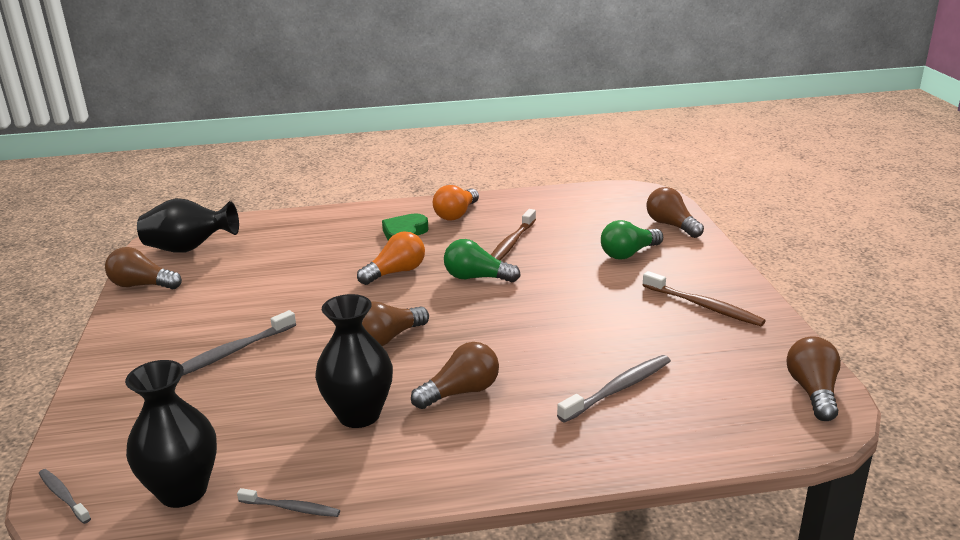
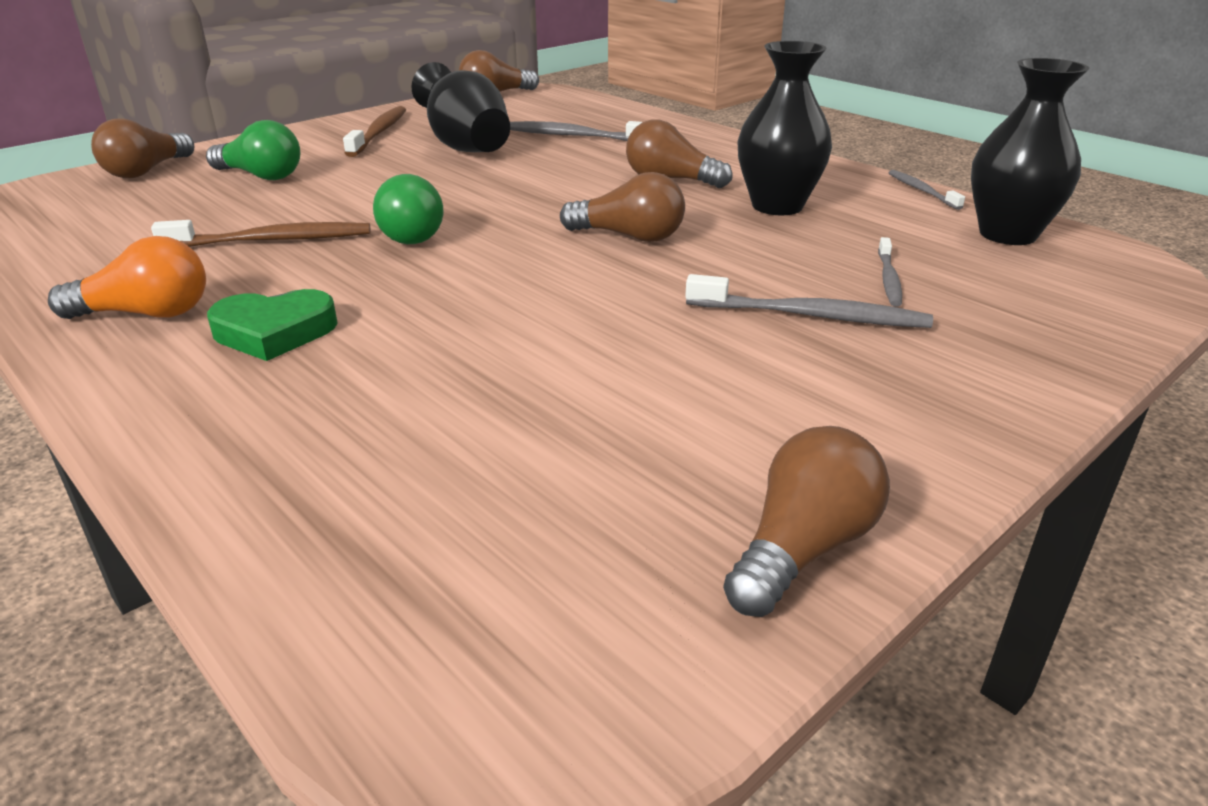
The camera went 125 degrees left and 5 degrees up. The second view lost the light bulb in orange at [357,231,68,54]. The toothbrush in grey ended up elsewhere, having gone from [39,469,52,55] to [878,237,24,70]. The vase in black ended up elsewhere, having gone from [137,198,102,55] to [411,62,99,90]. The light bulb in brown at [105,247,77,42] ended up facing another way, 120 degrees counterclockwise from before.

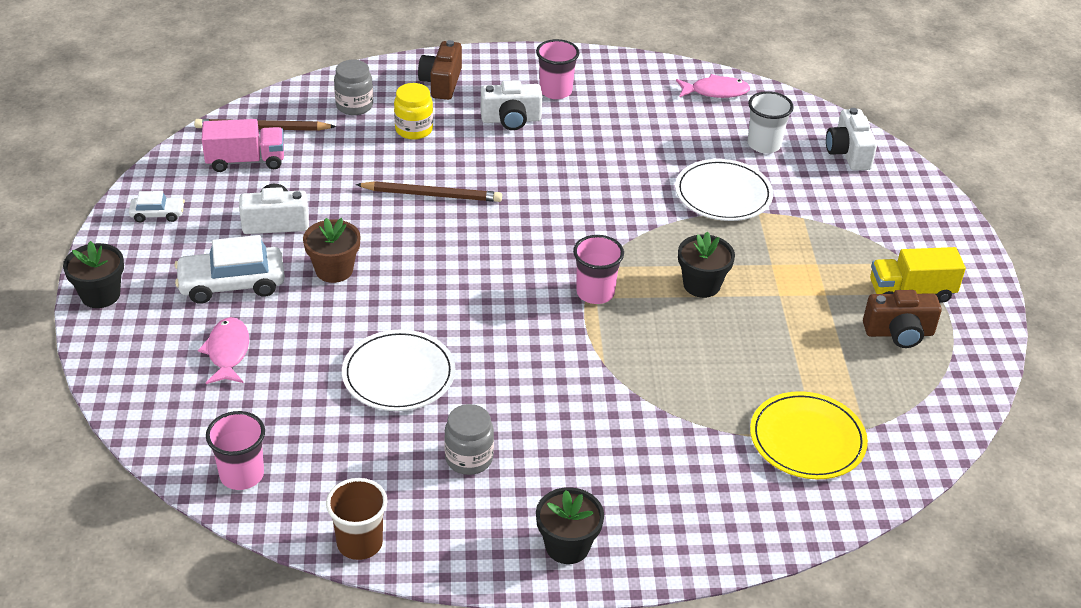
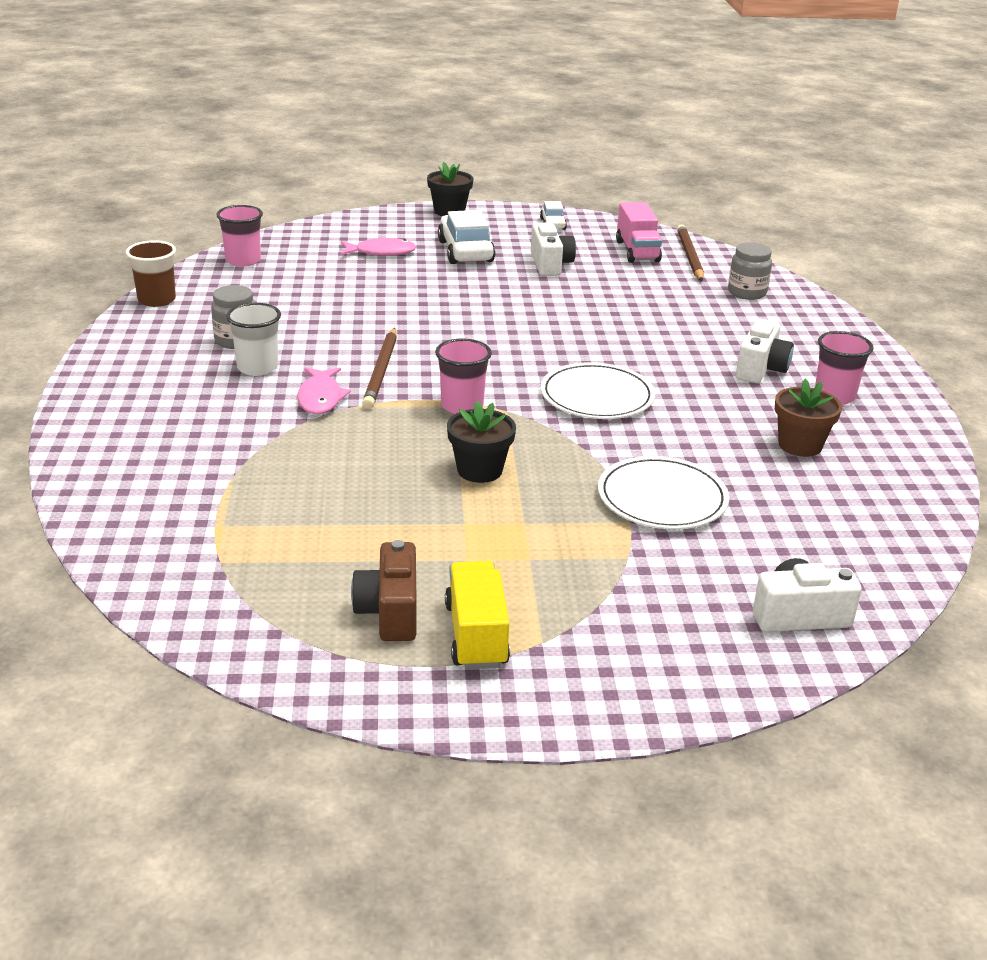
The camera went 90 degrees right and 10 degrees down. The second view lost the jar in yellow at [394,83,39,57]. The second view lost the camera in brown at [418,40,44,60]. The second view lost the flower pot in black at [536,487,68,77]. The second view lost the plate in yellow at [750,391,118,88]. The flower pot in brown ended up elsewhere, having gone from [303,218,58,65] to [775,379,67,78]. The plate in white ended up elsewhere, having gone from [342,329,113,82] to [540,362,115,57]. The pencil in brown ended up elsewhere, having gone from [356,181,146,21] to [362,328,35,81]. The fish in pink ended up elsewhere, having gone from [676,74,74,24] to [298,367,53,47]. The cup in white ended up elsewhere, having gone from [748,91,46,62] to [226,303,55,73]. The camera in white at [481,80,61,50] ended up facing another way, 150 degrees counterclockwise from before.

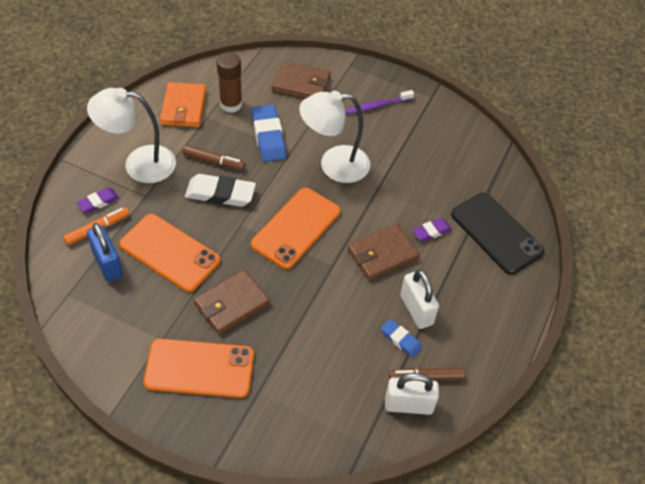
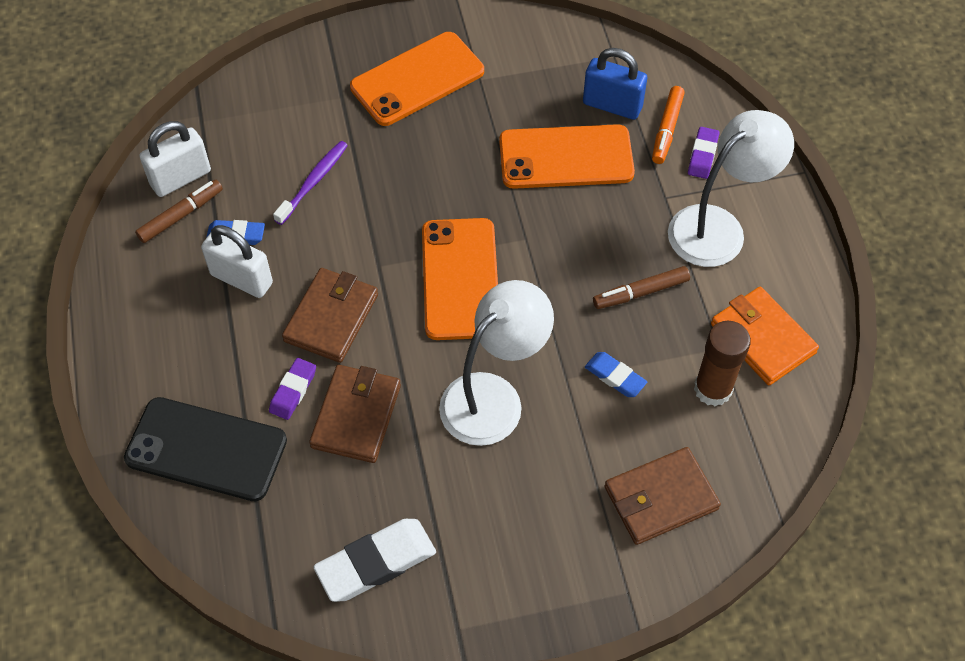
The camera went 145 degrees right and 5 degrees up. The eraser in white ended up elsewhere, having gone from [185,174,71,33] to [313,519,123,83]. The wallet in brown ended up elsewhere, having gone from [194,269,76,66] to [309,365,92,98]. The toothbrush in purple ended up elsewhere, having gone from [345,90,69,24] to [273,141,75,84]. The size of the eraser in blue at [252,105,34,57] changed by a factor of 0.57.

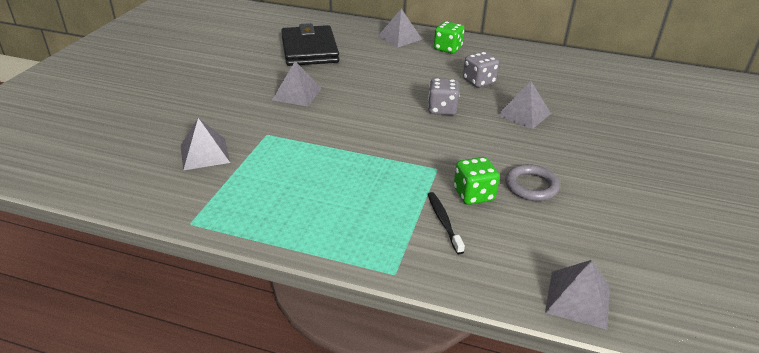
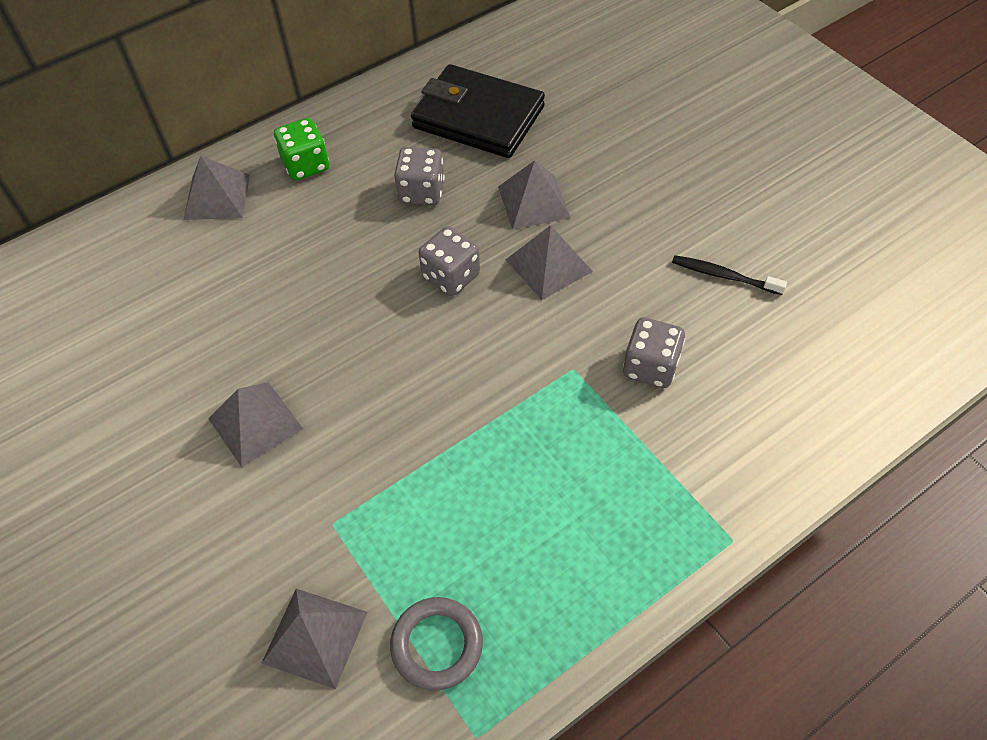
The camera went 50 degrees left and 20 degrees up. The wallet in black ended up elsewhere, having gone from [281,23,58,43] to [411,64,134,94]. The toothbrush in black ended up elsewhere, having gone from [428,192,37,62] to [672,255,115,40]. The ring in grey ended up elsewhere, having gone from [505,164,55,37] to [390,597,93,94]. The pyramid in grey ended up elsewhere, having gone from [545,260,65,70] to [506,225,87,75]. What was the dice in green at [454,157,46,48] turned into the dice in grey at [623,317,62,71].

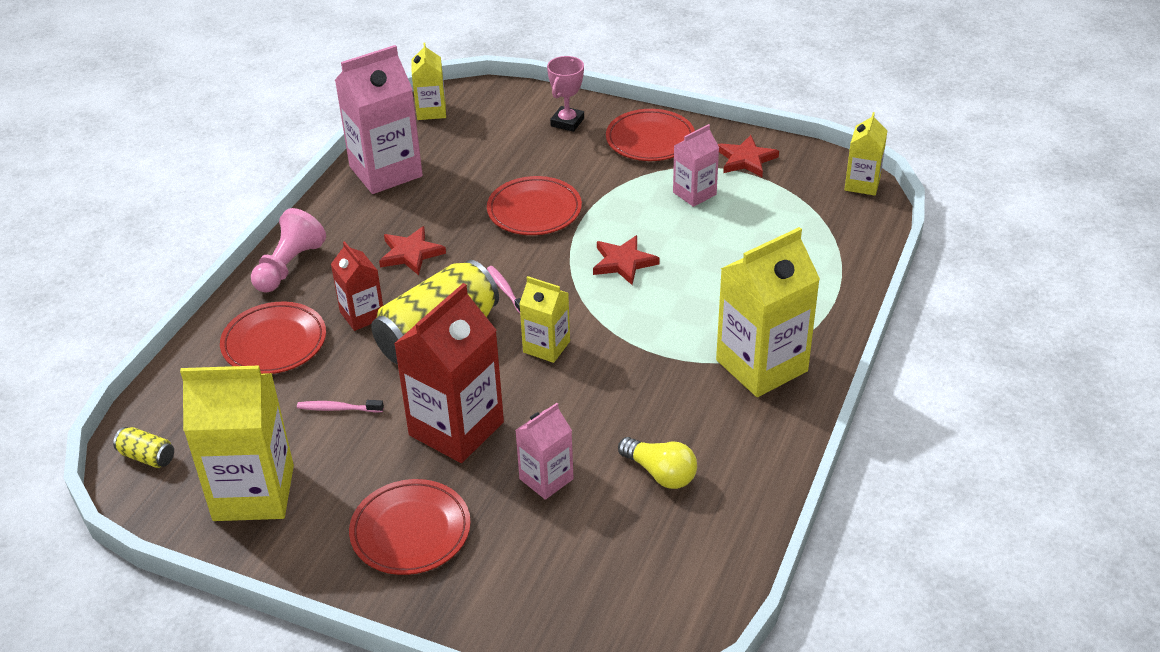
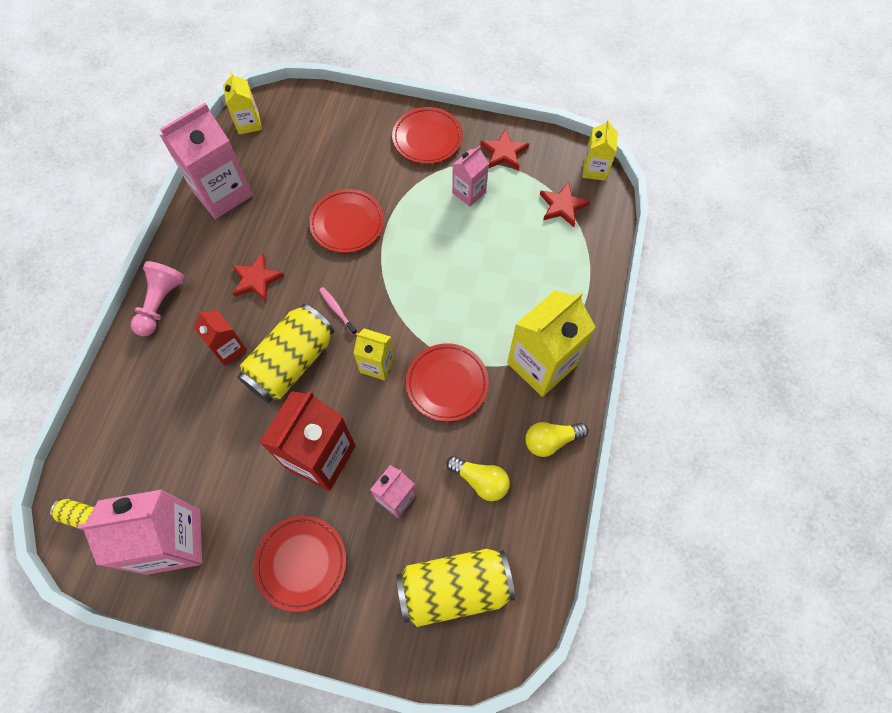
The camera went 10 degrees left and 25 degrees up. The second view lost the toothbrush in pink at [297,400,87,13]. The second view lost the trophy in pink at [547,56,37,76]. The second view gained the can in yellow at [396,549,119,78]. The second view gained the light bulb in yellow at [525,422,64,35]. The plate in red ended up elsewhere, having gone from [220,302,106,72] to [406,343,83,79]. The star in red ended up elsewhere, having gone from [593,235,67,50] to [540,182,50,45]. What was the carton in yellow at [180,366,114,155] turned into the carton in pink at [78,490,124,85].

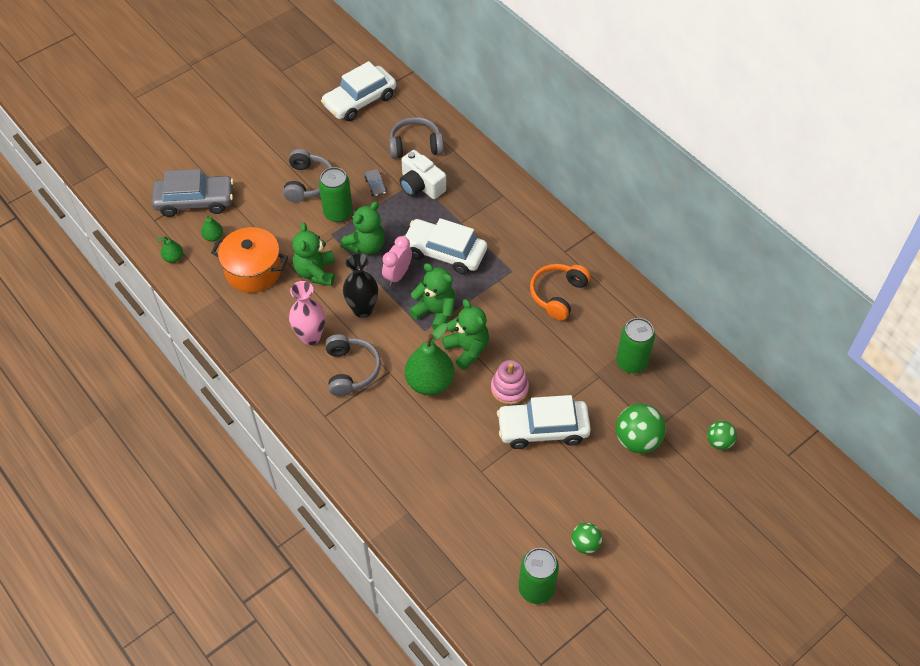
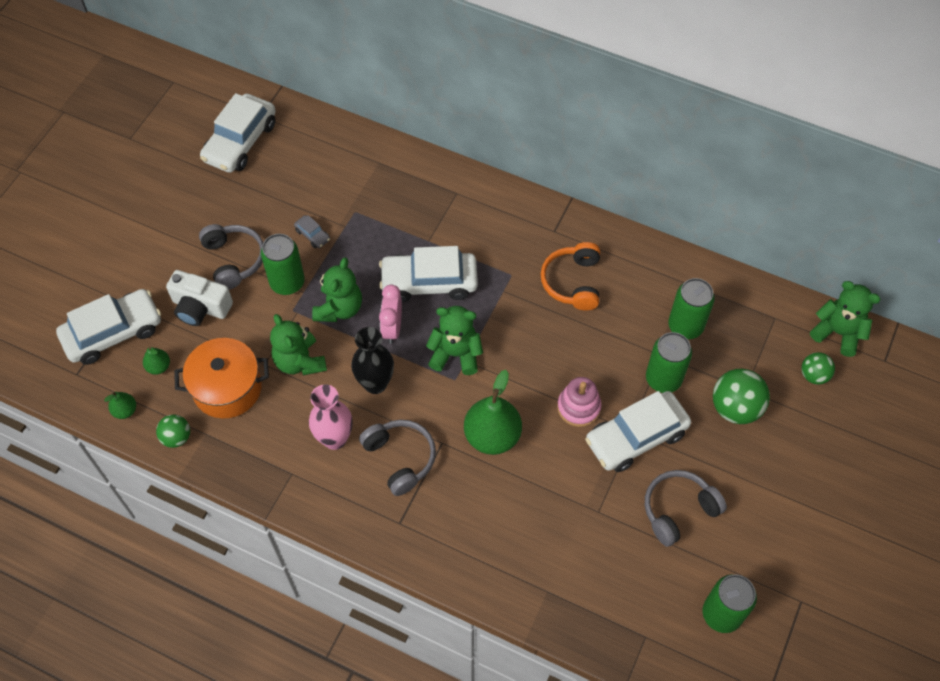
The camera went 25 degrees left and 5 degrees up. The second view gained the can in green at [646,332,46,61]. The headphones in grey ended up elsewhere, having gone from [389,117,55,42] to [645,470,82,77]. The camera in white ended up elsewhere, having gone from [400,150,46,49] to [166,270,67,56]. The teddy bear in green ended up elsewhere, having gone from [442,299,47,71] to [810,281,71,76]. The ball in green ended up elsewhere, having gone from [571,523,31,31] to [156,415,34,33]. What was the car in grey at [152,169,82,48] turned into the car in white at [56,289,105,76].

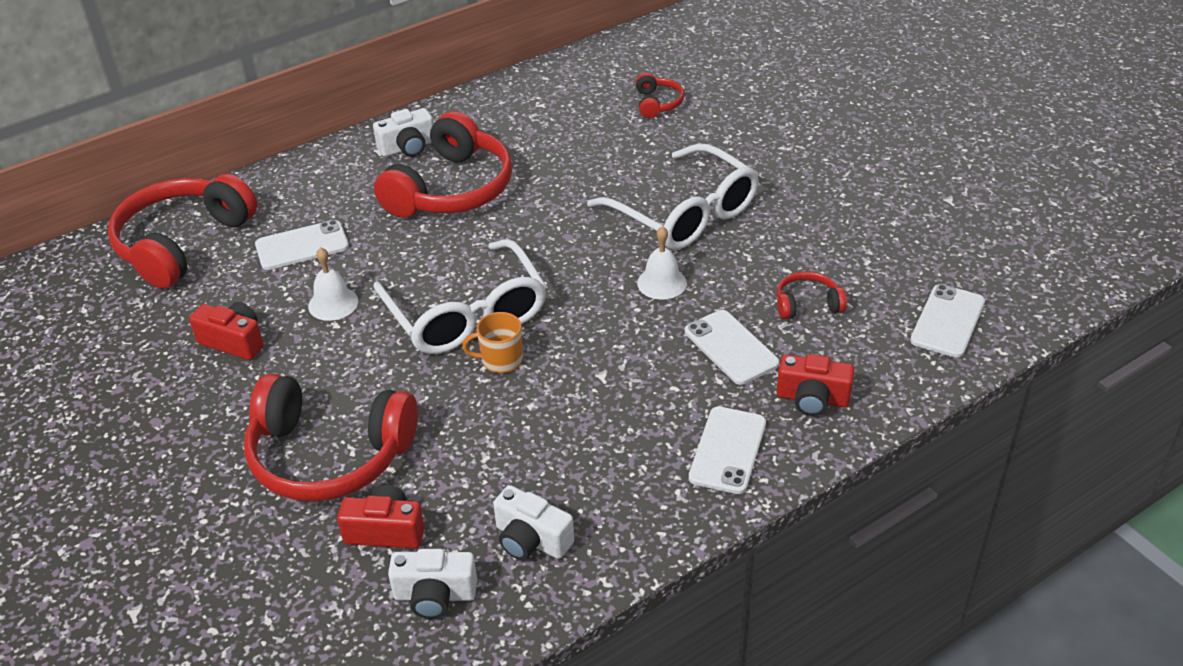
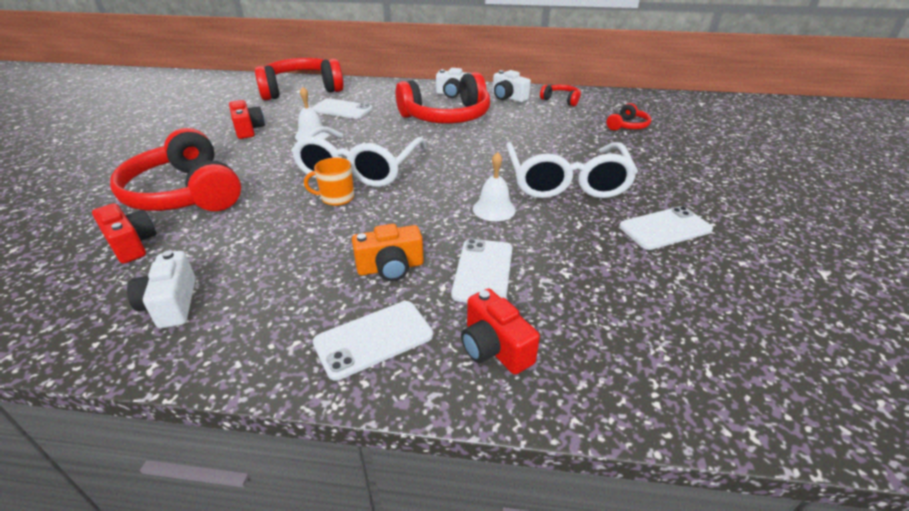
The camera went 40 degrees right and 5 degrees down. The second view gained the camera in orange at [352,224,72,57]. The camera in white ended up elsewhere, having gone from [388,549,89,70] to [493,70,38,32]. The headphones in red ended up elsewhere, having gone from [777,271,70,48] to [540,84,41,22]. The phone in white ended up elsewhere, having gone from [910,284,75,74] to [619,206,94,44]. The mug in orange at [462,312,61,61] ended up facing another way, 45 degrees counterclockwise from before.

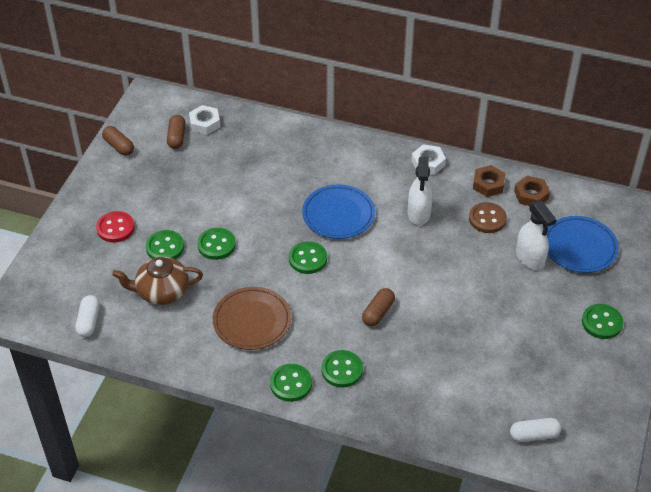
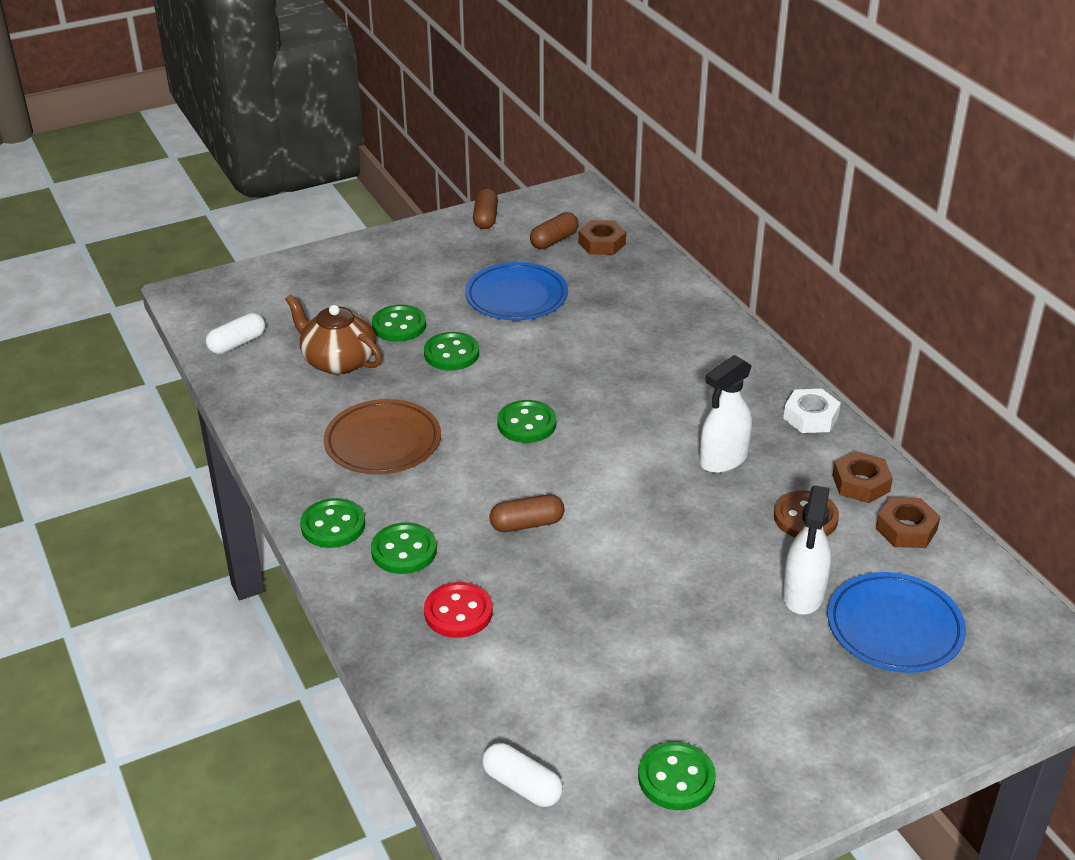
The camera went 45 degrees right and 10 degrees down. The button in red ended up elsewhere, having gone from [96,211,39,32] to [424,582,69,56]. The plate in blue ended up elsewhere, having gone from [302,184,73,55] to [465,262,103,59]. The button in green ended up elsewhere, having gone from [582,304,41,35] to [638,742,78,68]. What was the nut in white at [189,105,31,30] turned into the nut in brown at [578,220,48,35].

